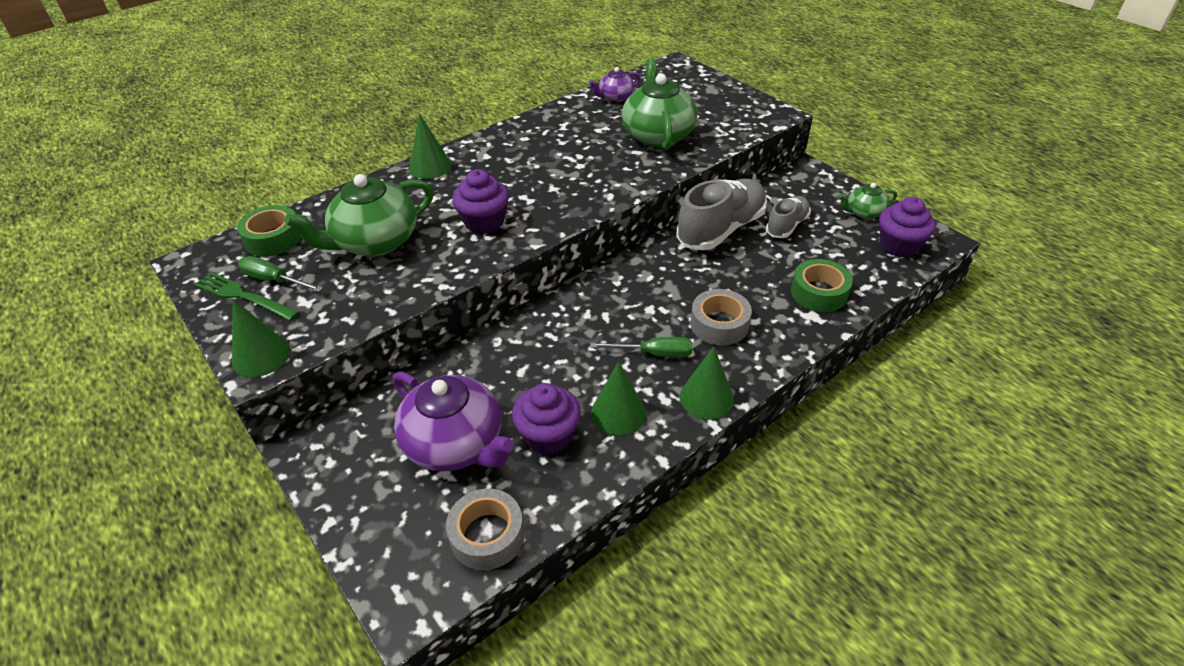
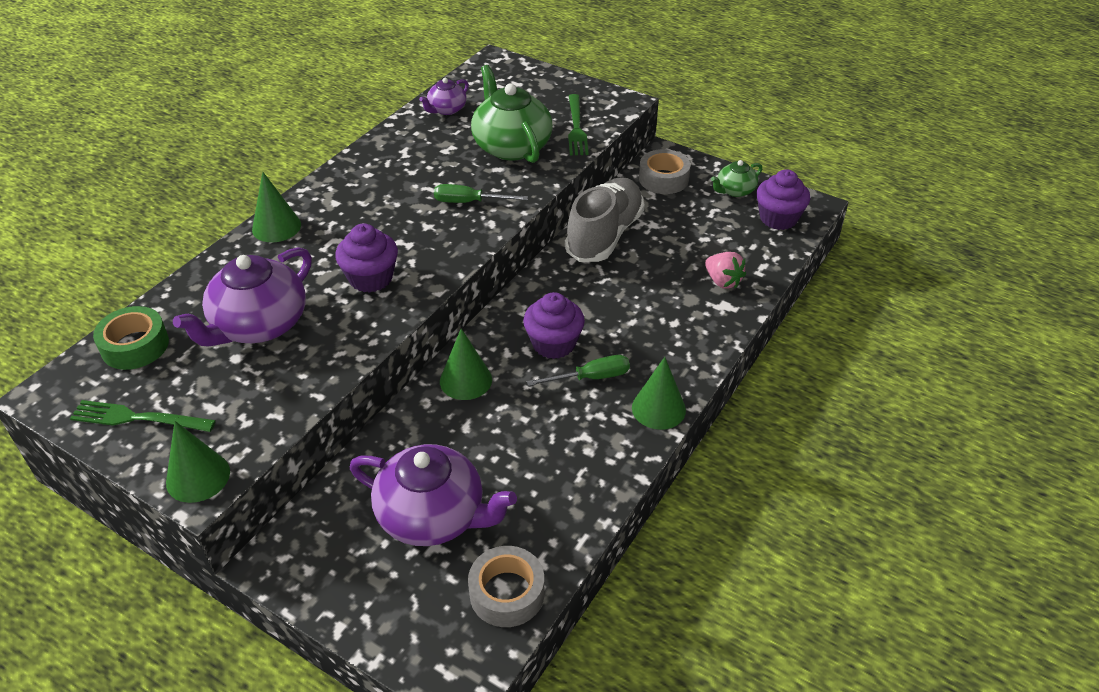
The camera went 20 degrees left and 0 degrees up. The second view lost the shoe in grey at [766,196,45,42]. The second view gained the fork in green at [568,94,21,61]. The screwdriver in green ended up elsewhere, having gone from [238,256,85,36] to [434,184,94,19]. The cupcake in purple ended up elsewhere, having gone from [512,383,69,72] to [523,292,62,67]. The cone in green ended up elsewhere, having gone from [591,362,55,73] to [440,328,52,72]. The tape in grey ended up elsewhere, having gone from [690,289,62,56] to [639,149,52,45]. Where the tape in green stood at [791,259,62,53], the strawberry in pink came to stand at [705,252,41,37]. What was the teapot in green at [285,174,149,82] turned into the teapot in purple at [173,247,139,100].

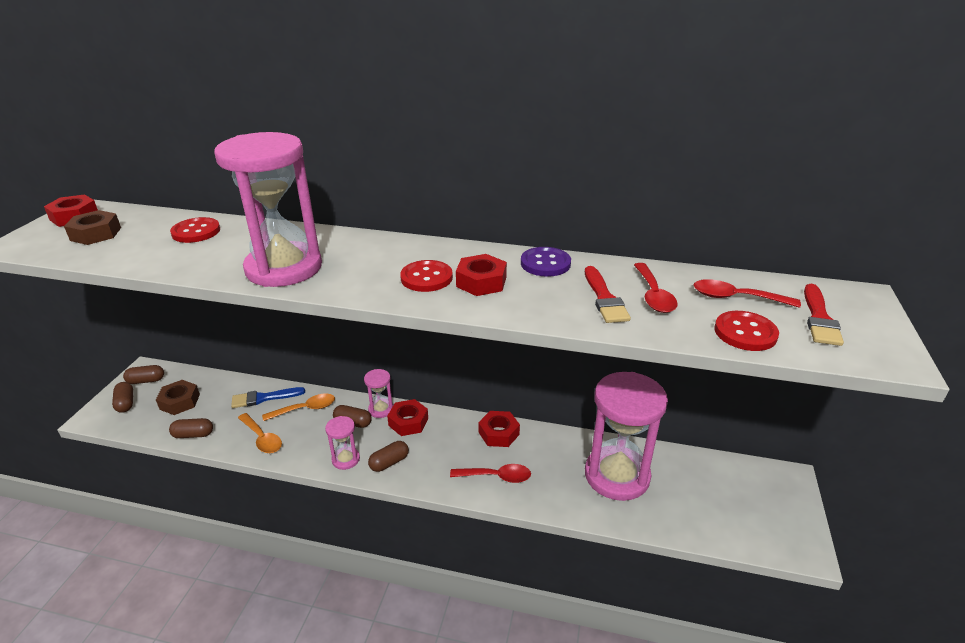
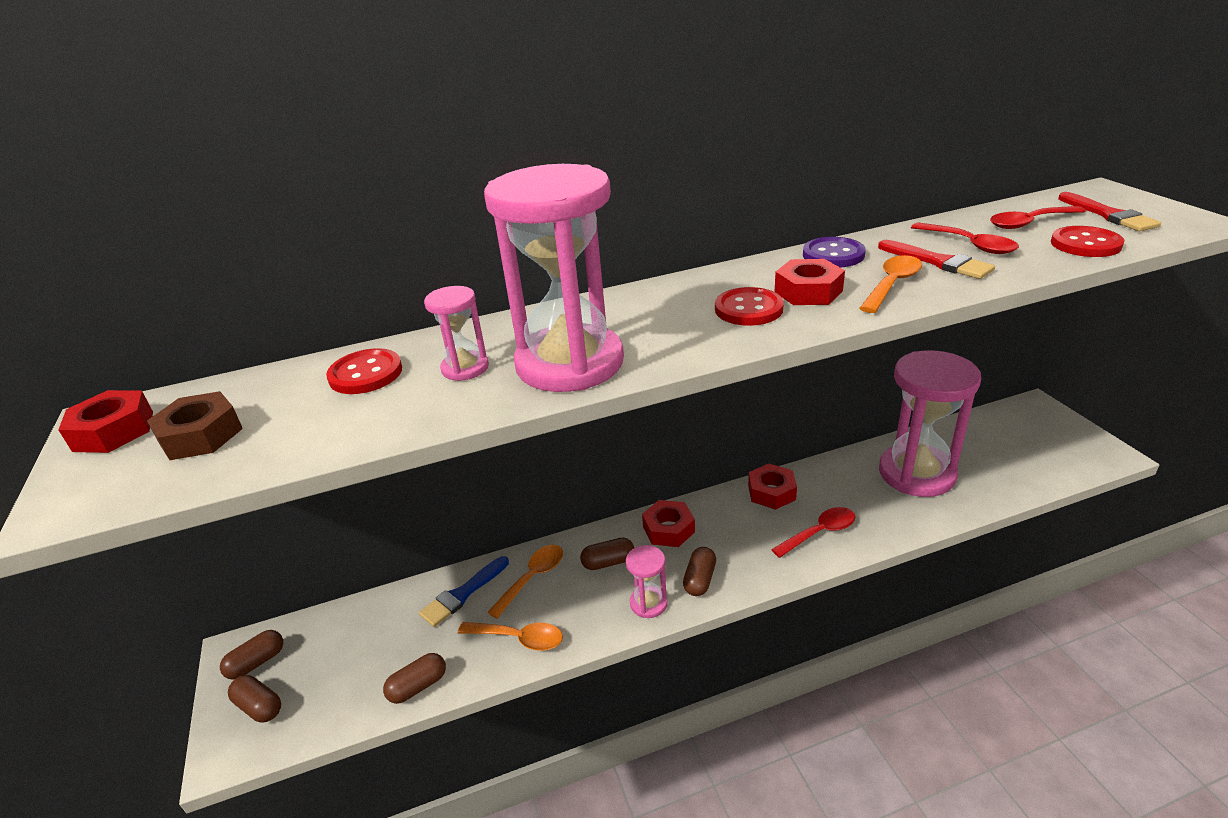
The camera went 30 degrees left and 0 degrees up. The second view lost the nut in brown at [156,380,44,35]. The second view gained the spoon in orange at [859,255,63,58]. The hourglass in pink ended up elsewhere, having gone from [364,369,29,49] to [424,286,65,95].

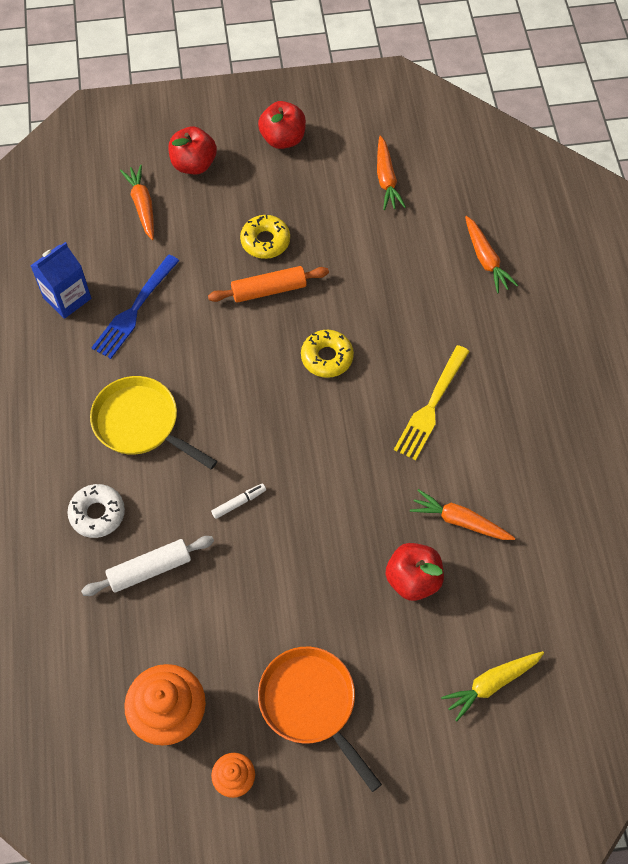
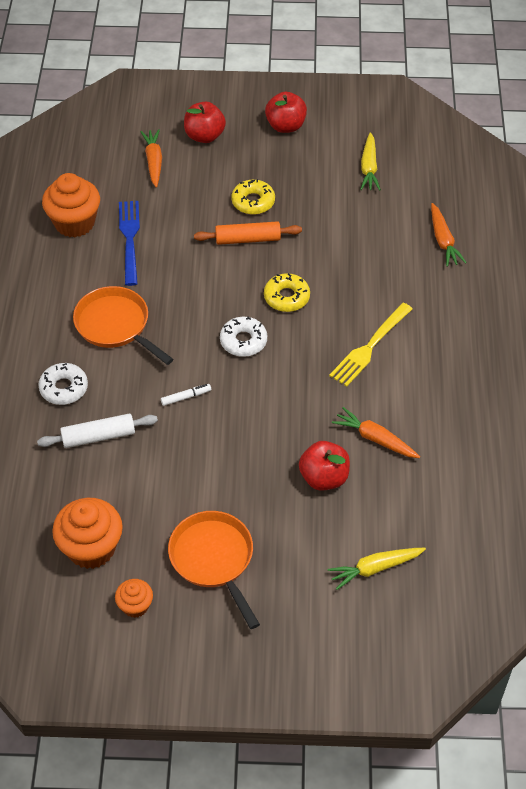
The camera went 10 degrees right and 10 degrees down. The second view gained the donut in white at [220,317,47,40]. Where the carton in blue stood at [30,242,61,77], the cupcake in orange came to stand at [42,173,58,64]. What was the pan in yellow at [90,376,127,93] turned into the pan in orange at [73,286,100,79]. What was the carrot in orange at [377,136,29,74] turned into the carrot in yellow at [360,132,21,59]. The fork in blue at [91,255,88,104] ended up facing another way, 135 degrees clockwise from before.

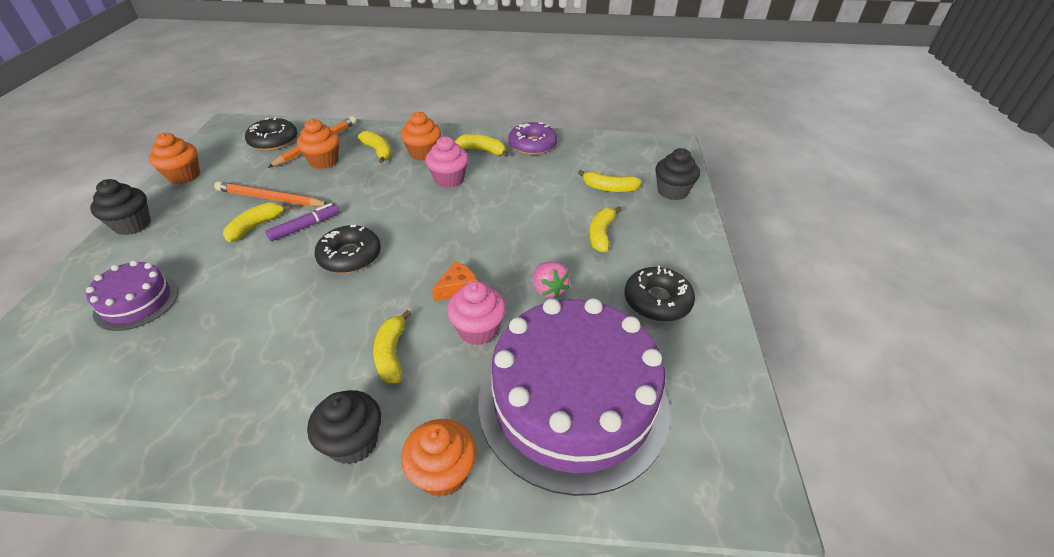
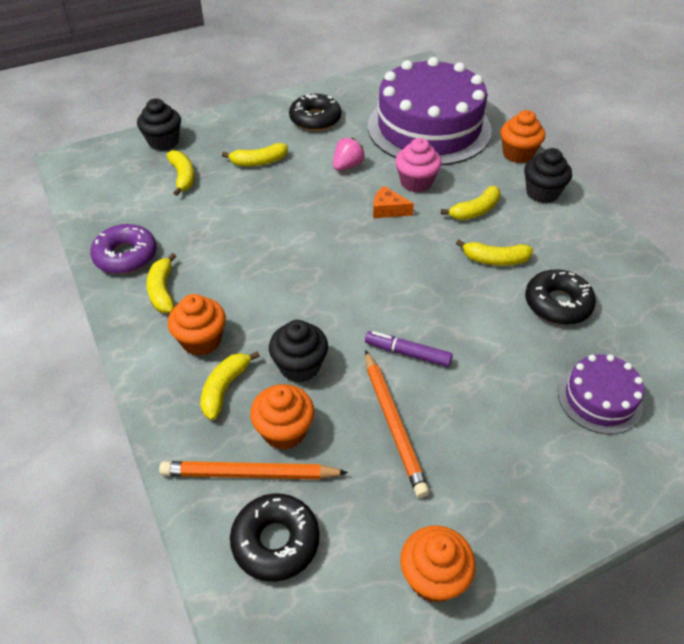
The camera went 120 degrees left and 5 degrees up. The second view lost the cupcake in pink at [425,136,44,52]. The cupcake in black ended up elsewhere, having gone from [90,179,61,56] to [269,320,59,63]. The banana in yellow ended up elsewhere, having gone from [223,202,69,40] to [456,240,77,26]. The donut in black ended up elsewhere, having gone from [315,225,66,48] to [525,269,71,56].

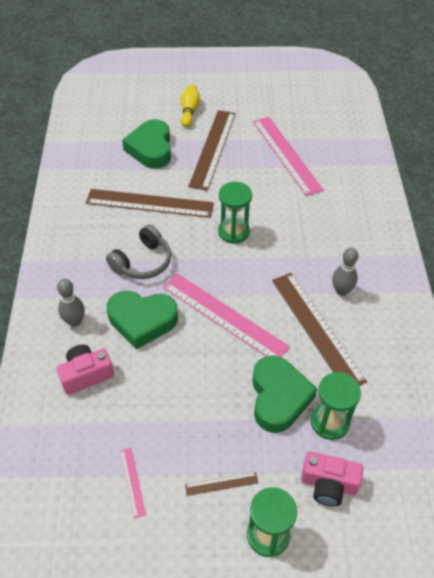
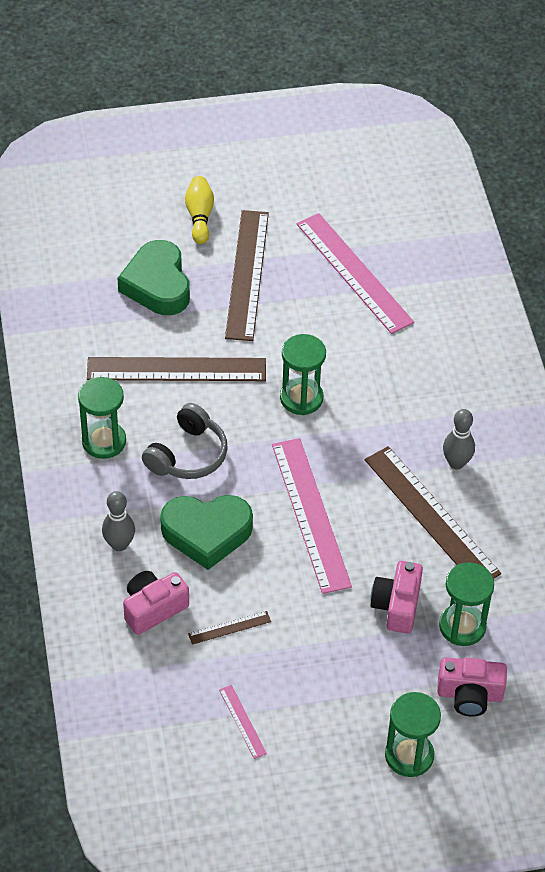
The camera went 10 degrees left and 0 degrees up. The second view gained the hourglass in green at [78,377,48,82]. The ruler in brown ended up elsewhere, having gone from [185,472,73,24] to [188,611,83,34]. Where the heart in green stood at [252,356,66,77], the camera in pink came to stand at [370,561,53,73]. The ruler in pink at [163,273,127,84] ended up facing another way, 45 degrees clockwise from before.

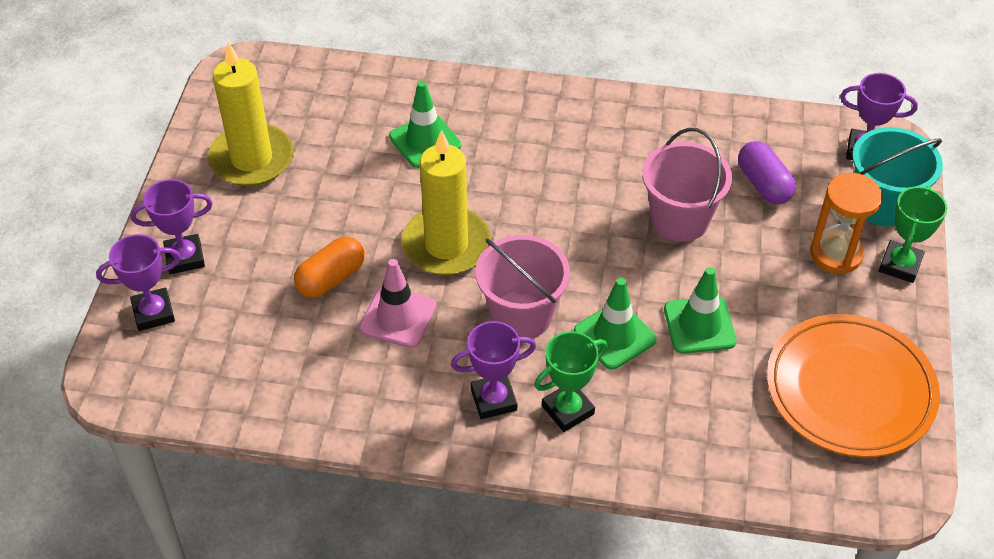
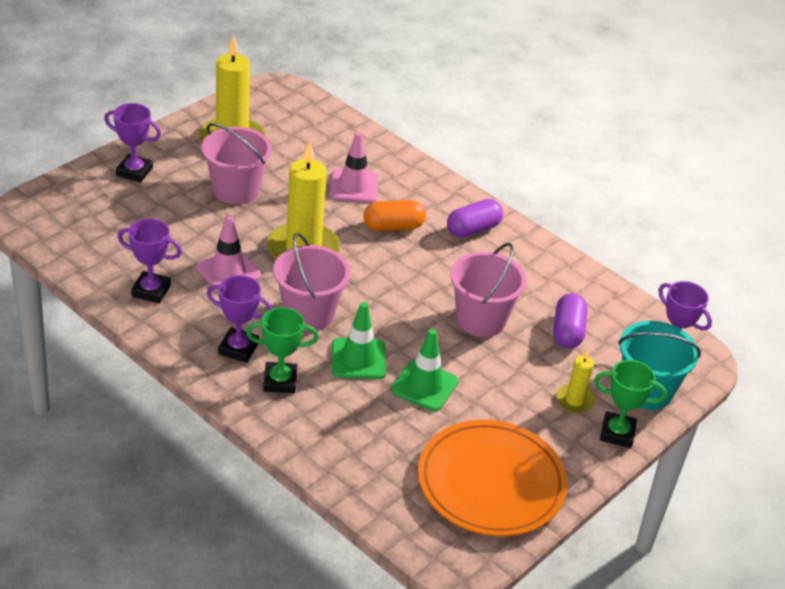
The camera went 30 degrees right and 10 degrees down. The second view gained the bucket in pink at [202,123,70,82]. The second view gained the capsule in purple at [447,199,56,39]. The trophy in purple ended up elsewhere, having gone from [96,234,85,97] to [118,218,64,85]. The capsule in orange ended up elsewhere, having gone from [294,236,71,62] to [364,200,62,31]. Where the hourglass in orange stood at [810,173,73,101], the candle in yellow came to stand at [556,349,39,64]. What was the traffic cone in green at [389,81,72,87] turned into the traffic cone in pink at [330,132,49,71]. The trophy in green at [879,185,68,98] ended up facing another way, 45 degrees clockwise from before.

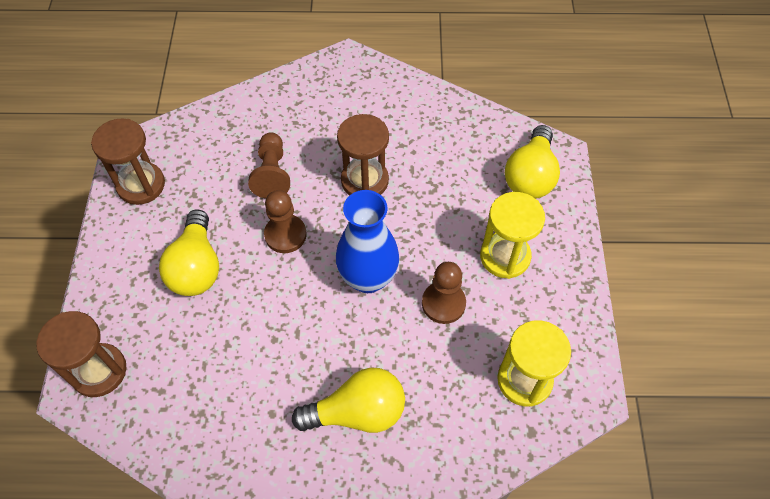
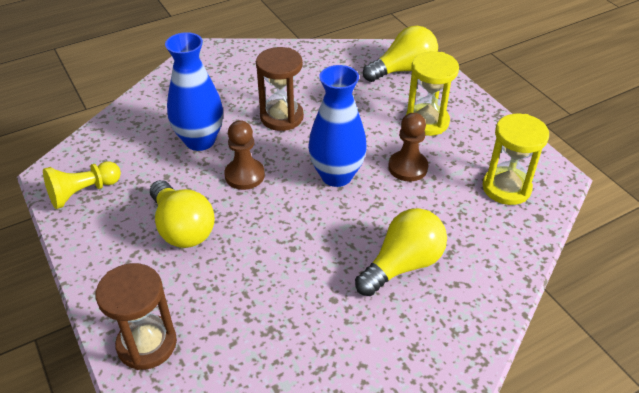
The camera went 30 degrees left and 15 degrees down. Where the hourglass in brown stood at [91,119,74,86], the pawn in yellow came to stand at [43,161,78,48]. Where the pawn in brown stood at [248,132,42,67], the vase in blue came to stand at [165,32,58,119]. The light bulb in yellow at [505,125,55,74] ended up facing another way, 105 degrees counterclockwise from before.

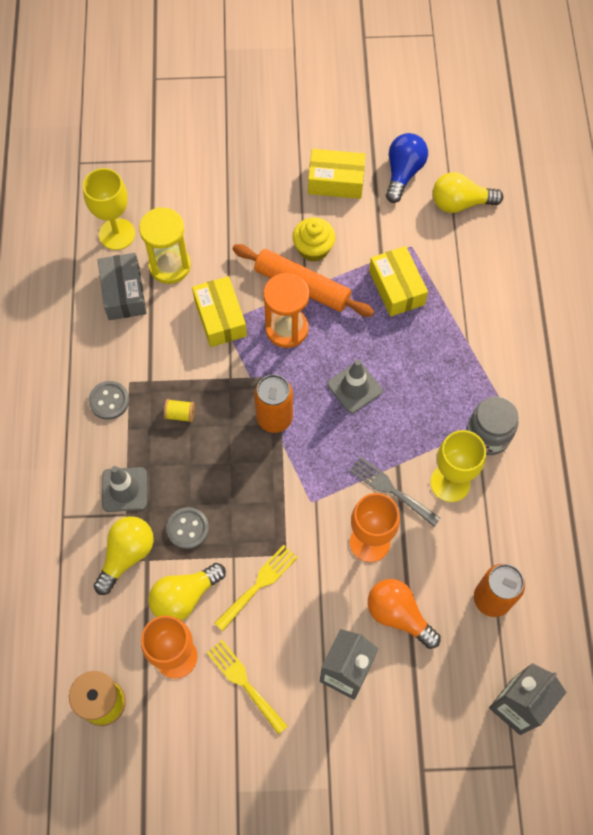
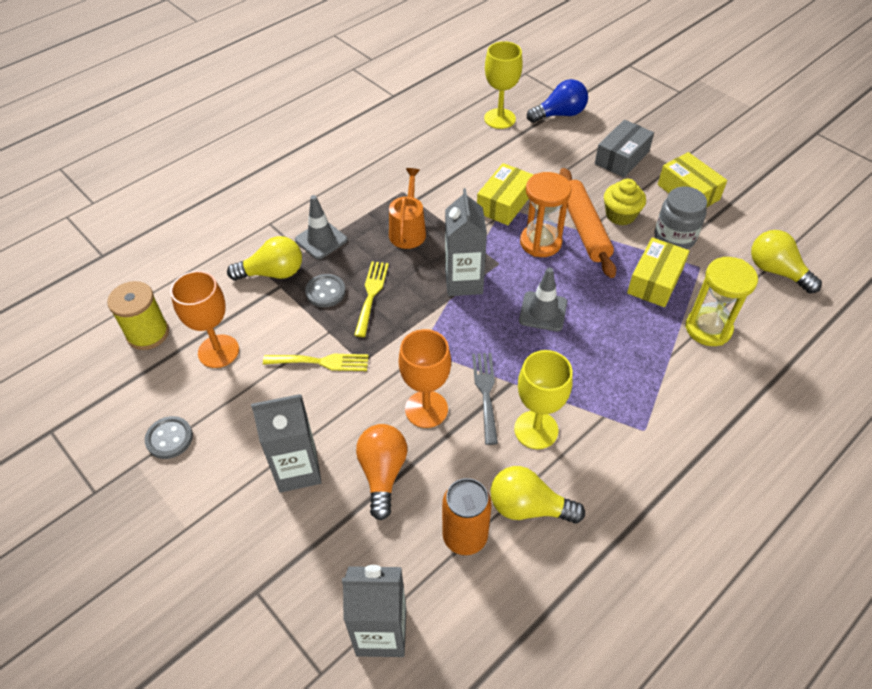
The camera went 50 degrees right and 15 degrees down. The button in grey ended up elsewhere, having gone from [88,381,41,39] to [145,416,48,43]. The box in grey ended up elsewhere, having gone from [98,253,49,67] to [595,120,59,58]. The hourglass in yellow ended up elsewhere, having gone from [139,207,52,77] to [685,257,73,89]. The light bulb in yellow ended up elsewhere, having gone from [148,563,78,58] to [490,466,95,58]. The fork in yellow ended up elsewhere, having gone from [206,640,82,95] to [354,261,35,76]. The light bulb in blue ended up elsewhere, having gone from [386,133,42,70] to [527,79,61,44]. The jar in grey ended up elsewhere, having gone from [467,396,52,59] to [655,187,52,62]. Where the spool in yellow stood at [164,399,31,23], the watering can in orange came to stand at [389,168,37,81]. Where the can in orange stood at [254,375,39,58], the carton in grey came to stand at [445,188,42,108].

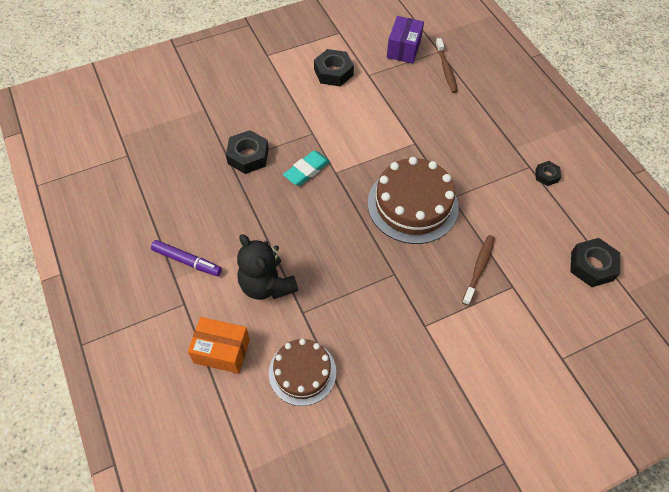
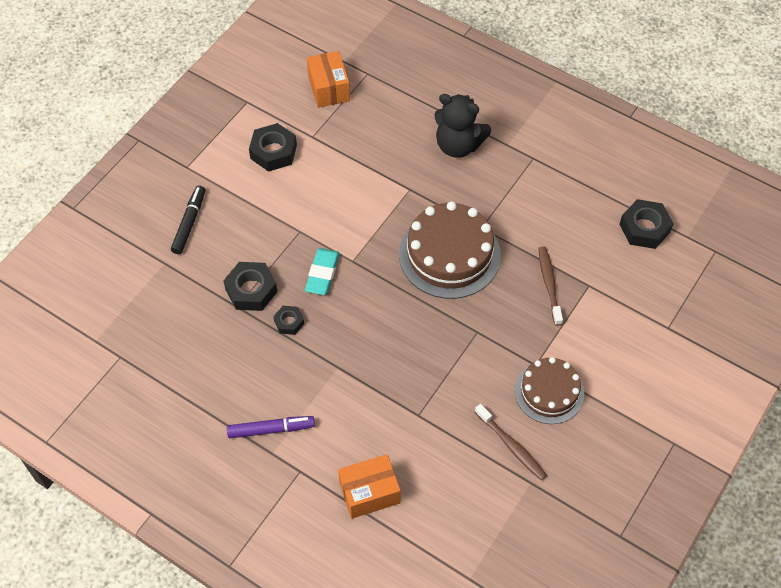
The camera went 30 degrees left and 0 degrees up. The second view gained the marker in black at [171,186,34,68]. The teddy bear in black ended up elsewhere, having gone from [237,234,61,66] to [434,94,57,64]. The cake in brown ended up elsewhere, having gone from [269,339,67,67] to [515,357,69,67]. The toothbrush in brown ended up elsewhere, having gone from [435,38,23,55] to [475,404,72,76]. The nut in black ended up elsewhere, having gone from [535,161,26,25] to [273,306,31,29]. What was the box in purple at [387,16,37,48] turned into the box in orange at [307,51,43,57].

